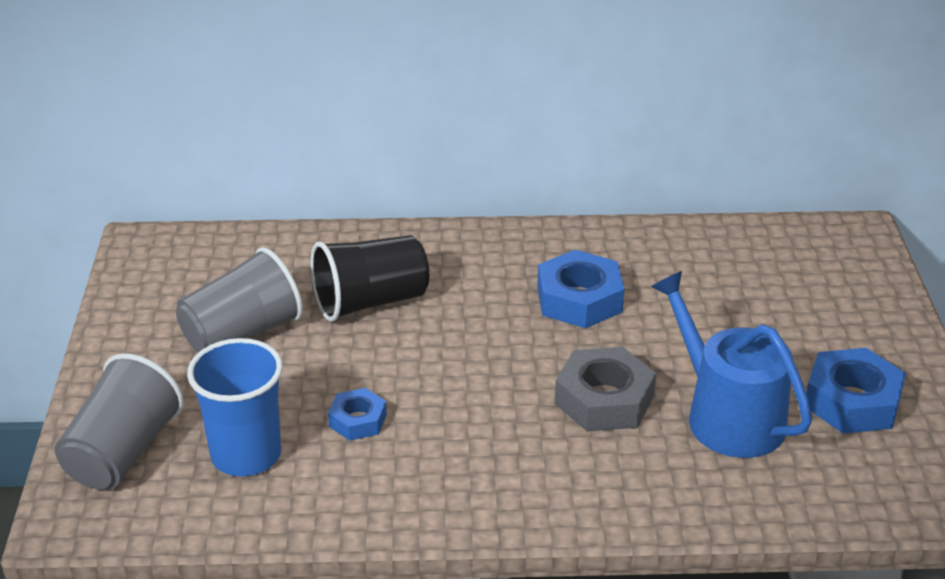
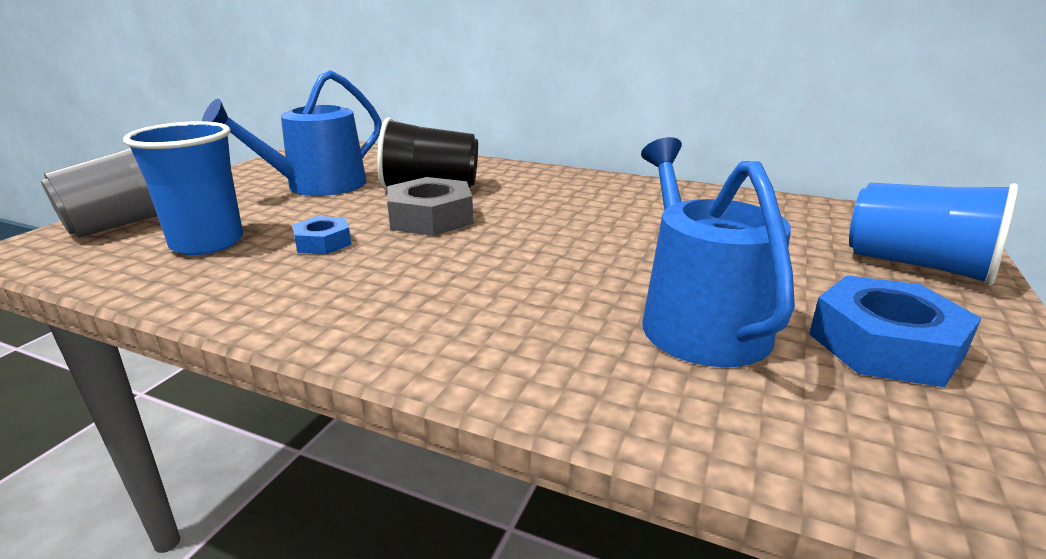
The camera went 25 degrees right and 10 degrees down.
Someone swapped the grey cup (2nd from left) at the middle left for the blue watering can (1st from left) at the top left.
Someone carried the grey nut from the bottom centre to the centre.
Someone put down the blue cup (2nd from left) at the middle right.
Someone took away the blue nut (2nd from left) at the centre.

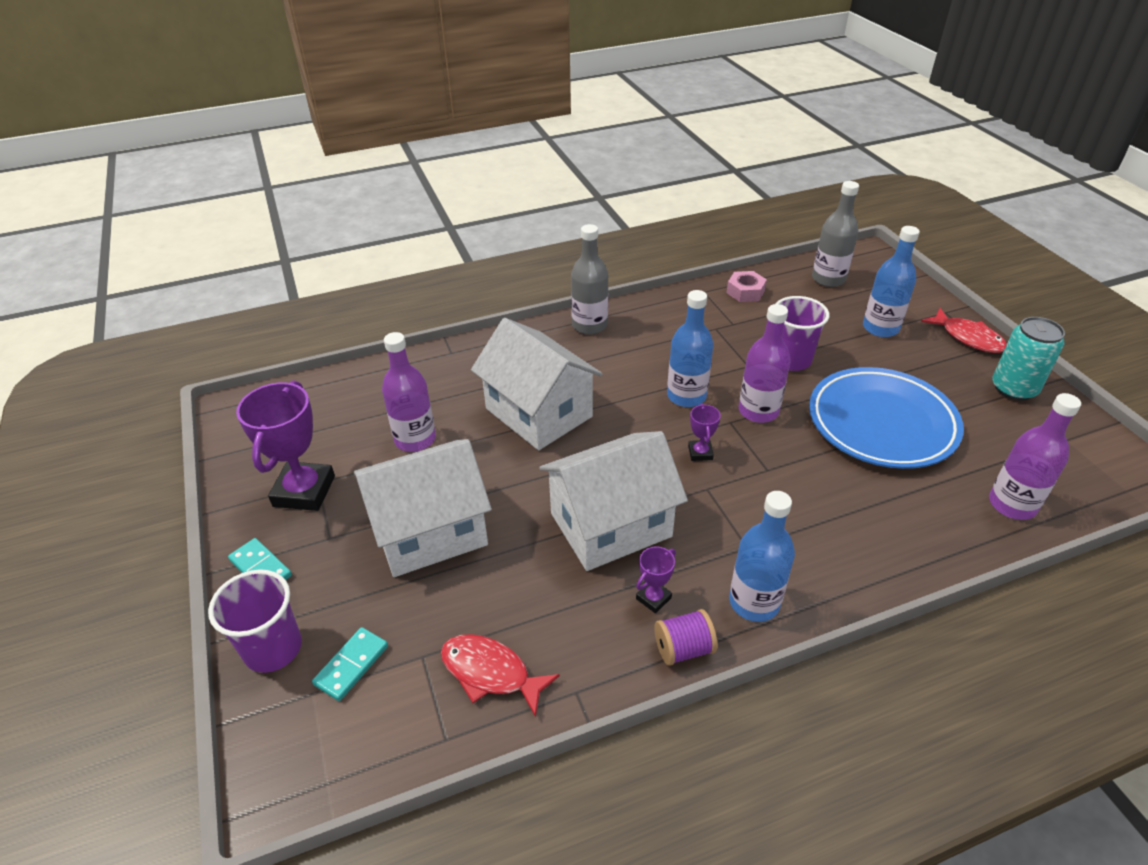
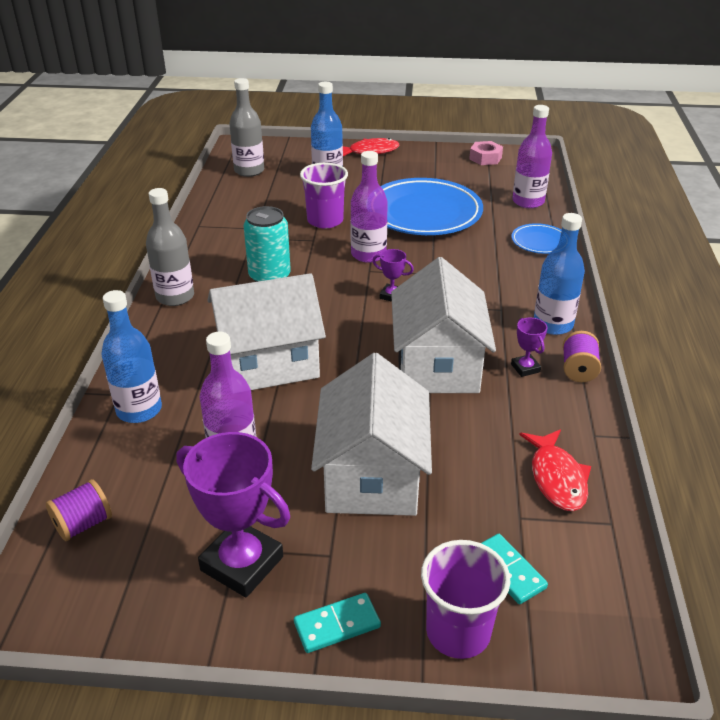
The camera went 65 degrees left and 5 degrees down.
Someone put down the purple spool (1st from left) at the bottom left.
Someone carried the blue bottle (1st from left) from the centre to the middle left.
Someone carried the turquoise can from the middle right to the centre.
Someone carried the pink nut from the top centre to the top right.
Someone put down the blue plate (2nd from left) at the top right.
Someone rotated the red fish (1st from left in the first image) at the bottom centre by 60 degrees counterclockwise.

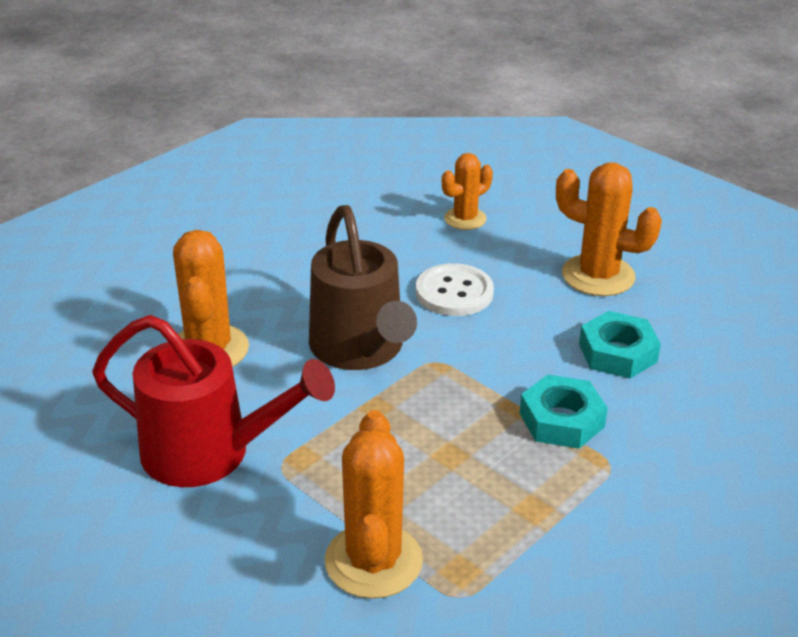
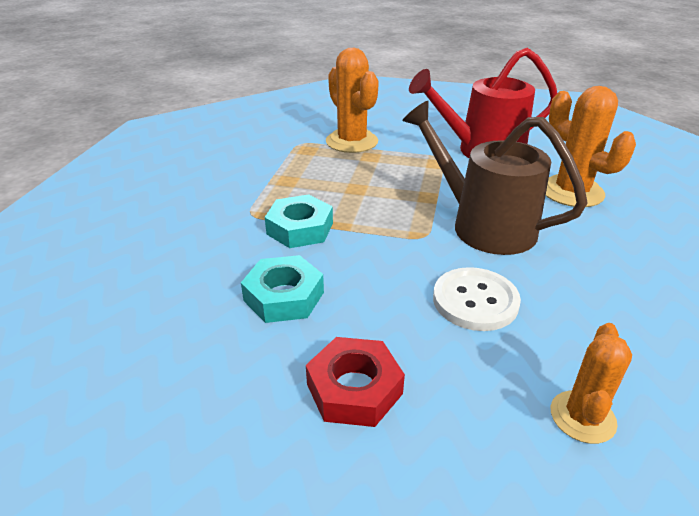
The camera went 150 degrees right and 0 degrees up.
Someone swapped the orange cactus (4th from left) at the middle right for the red nut at the bottom centre.

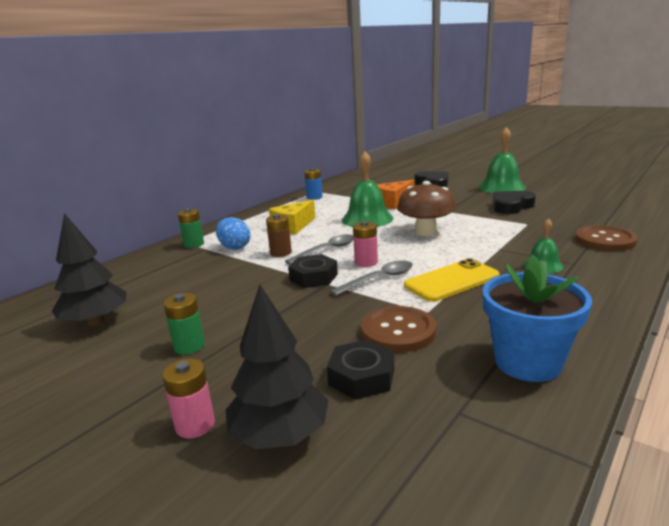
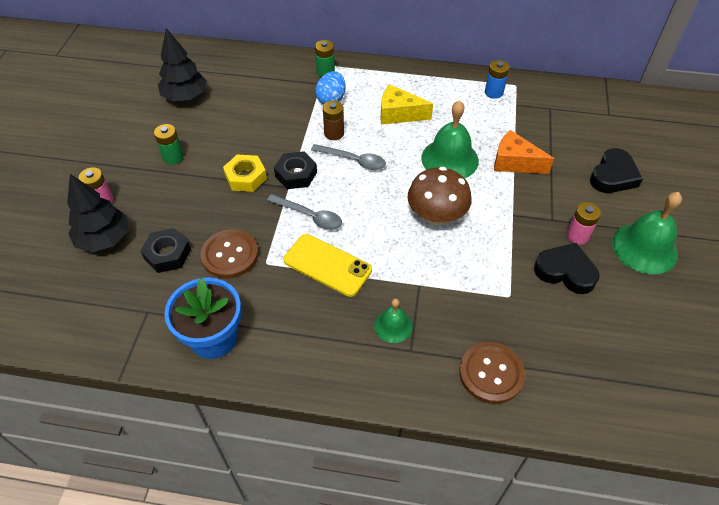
The camera went 60 degrees right and 30 degrees up.
Someone put down the yellow nut at the centre.
Someone carried the pink battery (2nd from left) from the centre to the middle right.

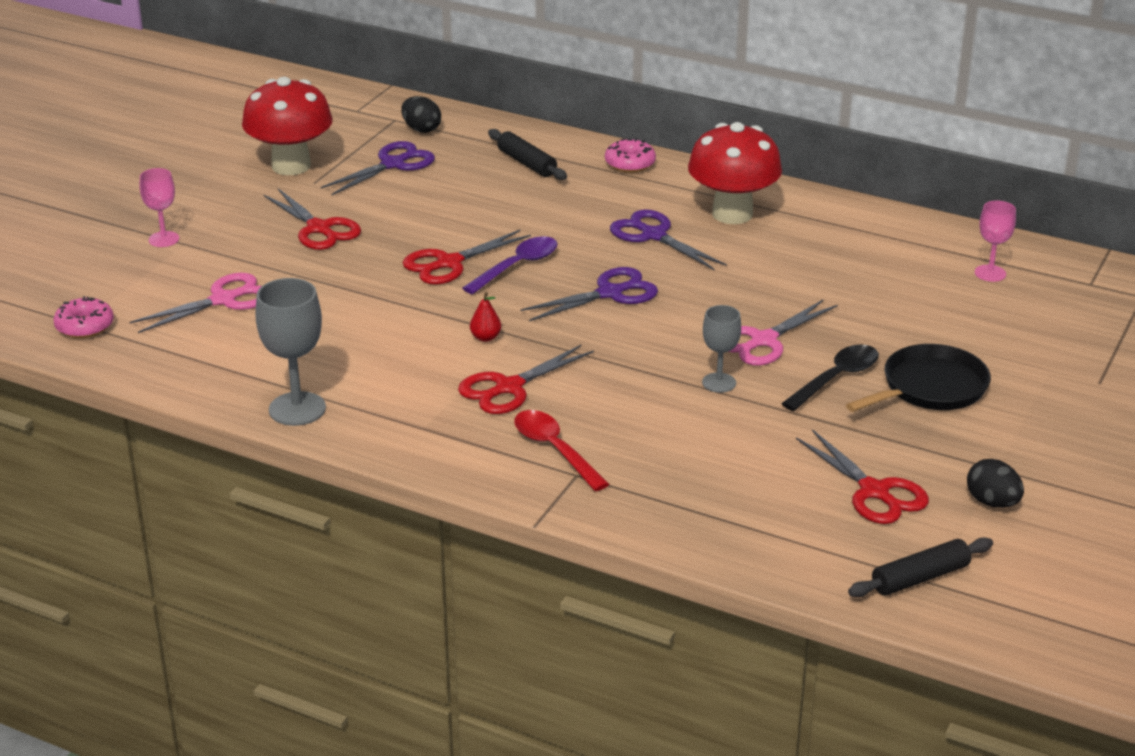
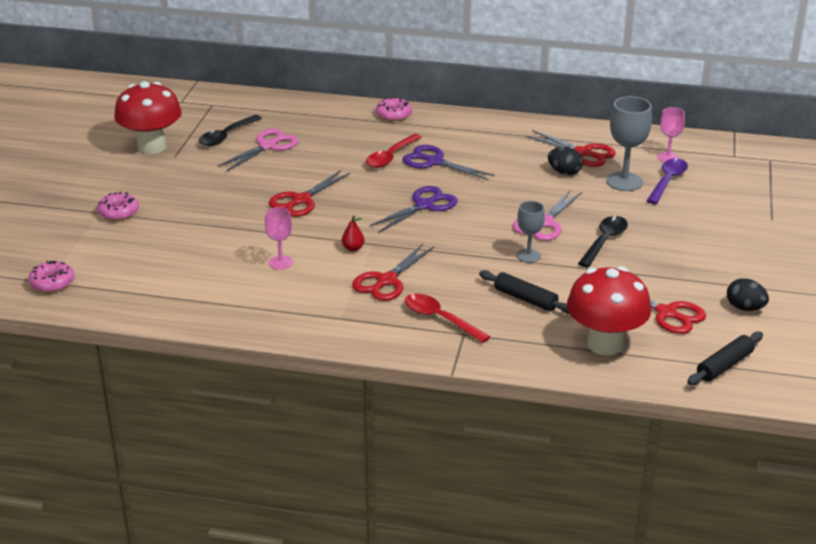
The camera went 15 degrees left and 0 degrees up.
Someone put down the pink donut (2nd from left) at the middle left.
Someone swapped the purple scissors (1st from left) at the top left for the black spoon (1st from left) at the top left.
Someone carried the pink scissors (1st from left) from the middle left to the top left.
Someone carried the pink goblet (1st from left) from the top left to the centre.
Someone put down the red spoon (1st from left) at the top centre.
Someone carried the black rolling pin (1st from left) from the top centre to the centre.
Someone carried the red scissors (1st from left in the first image) from the top left to the top right.
Someone carried the black egg (1st from left) from the top centre to the top right.
Someone carried the red mushroom (2nd from left) from the top centre to the middle right.
Someone carried the grey goblet (1st from left in the first image) from the middle left to the top right.
Someone carried the purple spoon from the centre to the top right.
Someone took away the black pan at the middle right.

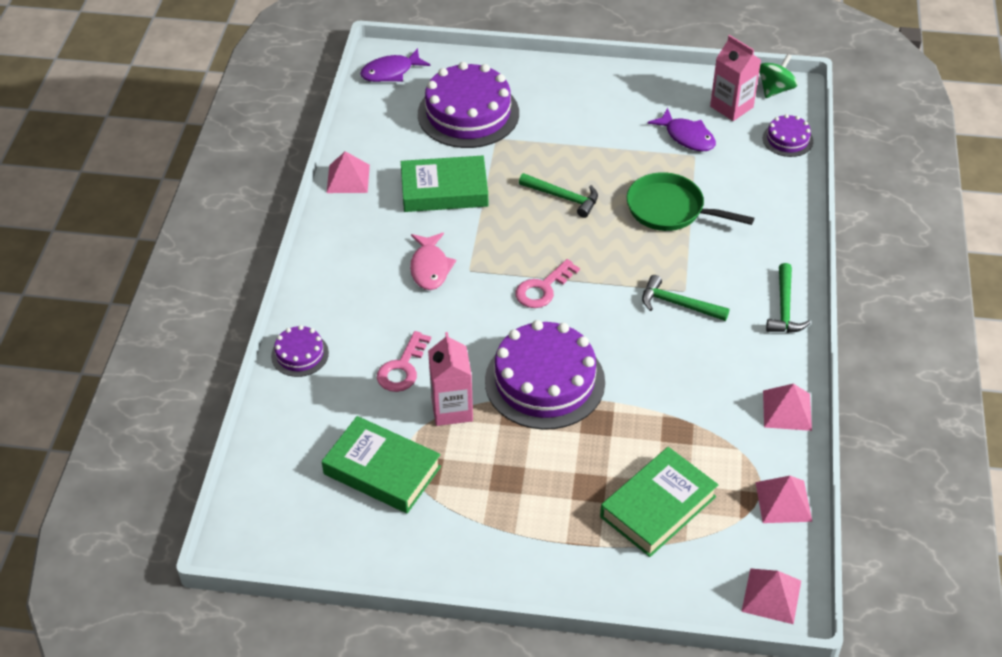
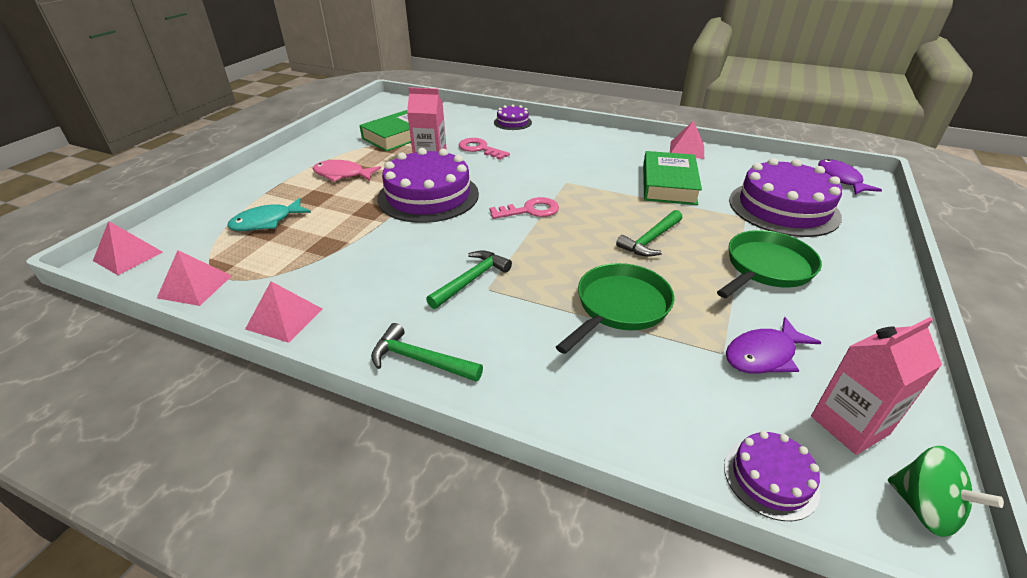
The camera went 105 degrees right and 10 degrees down.
Someone swapped the green book (3rd from left) at the bottom centre for the turquoise fish at the middle left.
Someone carried the pink fish from the centre to the top centre.
Someone rotated the pink key (2nd from left) at the centre by 105 degrees clockwise.
Someone put down the green pan (2nd from left) at the middle right.

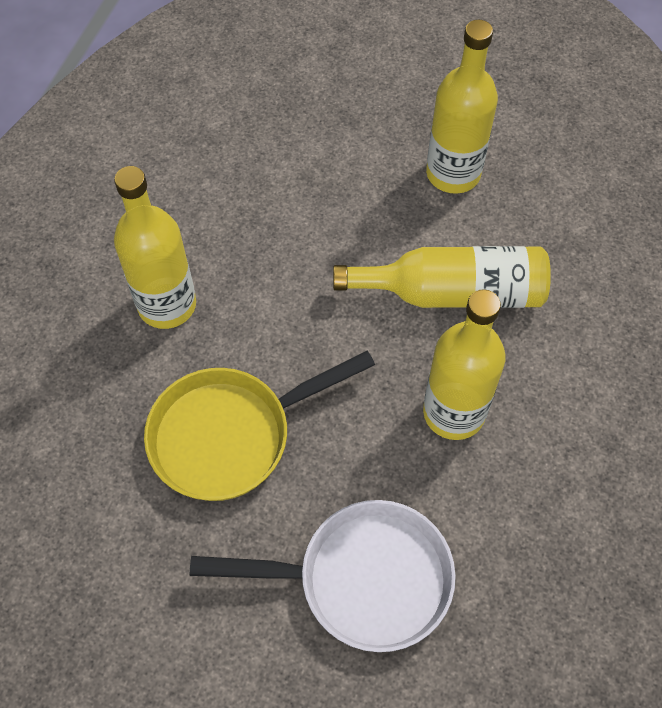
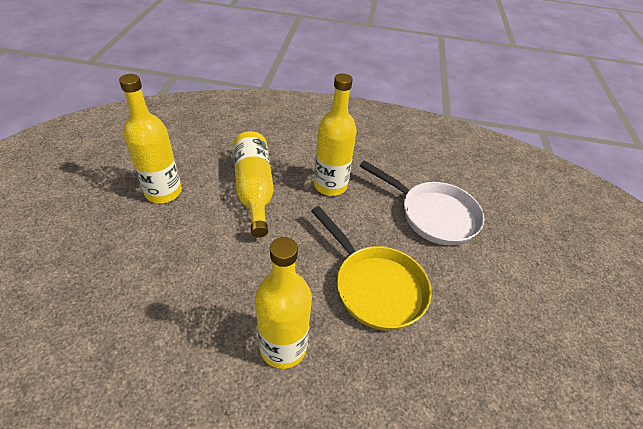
The camera went 105 degrees left and 15 degrees down.
Someone rotated the white pan at the bottom centre by 135 degrees clockwise.

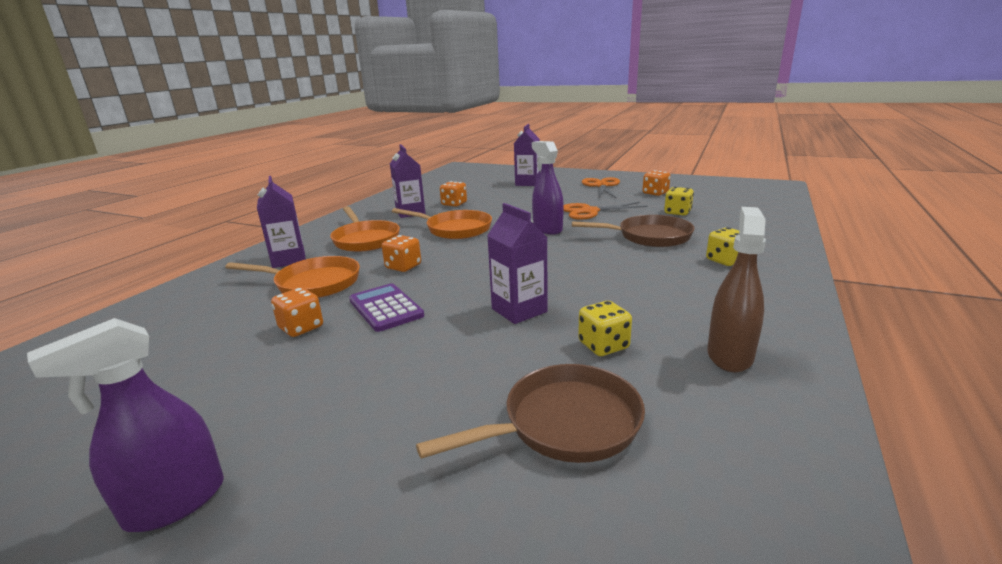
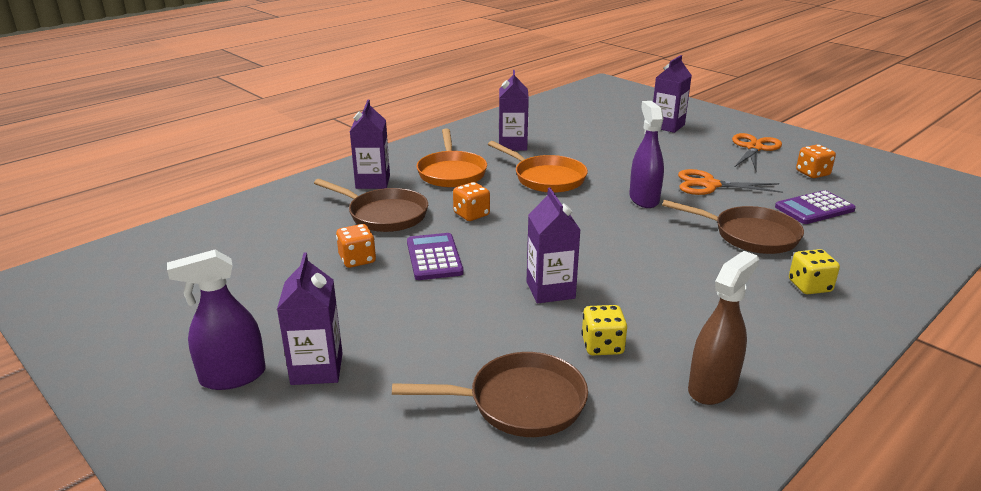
The camera went 20 degrees right and 5 degrees up.
Someone put down the purple carton (1st from left) at the middle left.
Someone repainted the orange pan (1st from left) at the middle left, which became the brown pan (1st from left) at the centre.
Someone swapped the yellow dice (2nd from left) at the middle right for the purple calculator (2nd from left) at the middle right.
Someone took away the orange dice (3rd from left) at the centre.

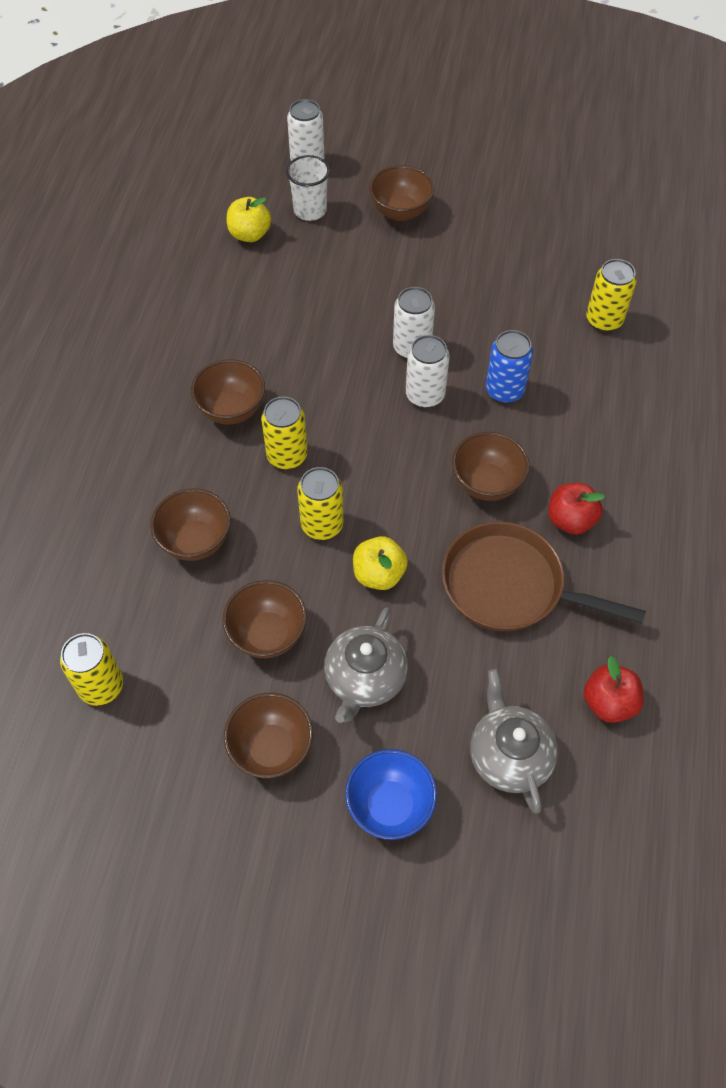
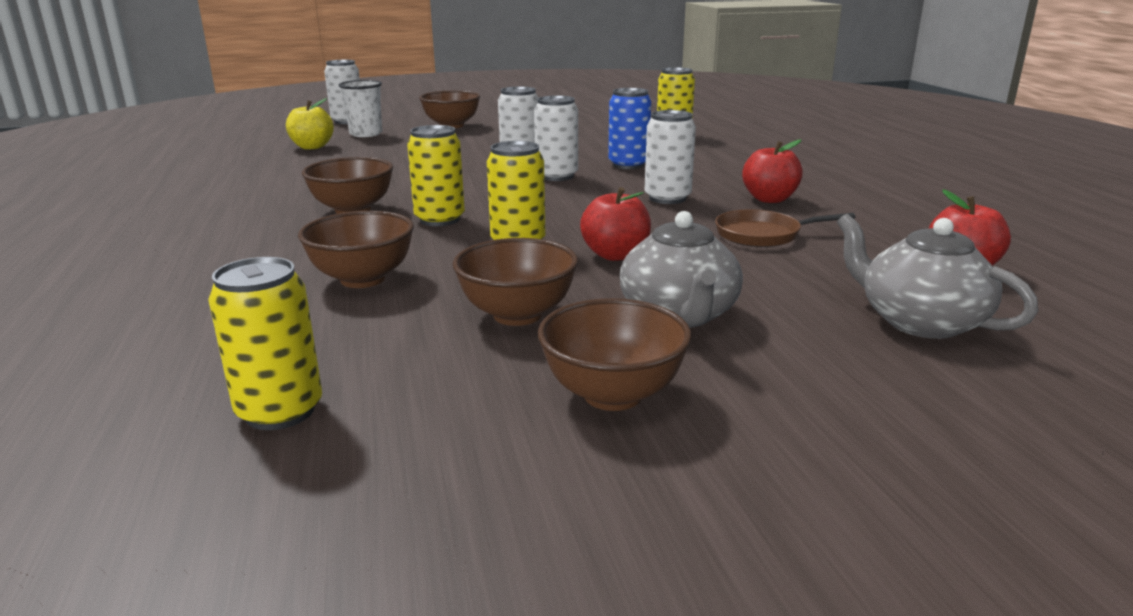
The camera went 25 degrees left and 35 degrees down.
Someone repainted the yellow apple (2nd from left) at the centre, which became the red apple (1st from left) at the centre.
Someone swapped the brown bowl (6th from left) at the middle right for the white can (4th from left) at the top centre.
Someone scaled the brown pan at the middle right by 0.57.
Someone took away the blue bowl at the bottom centre.

